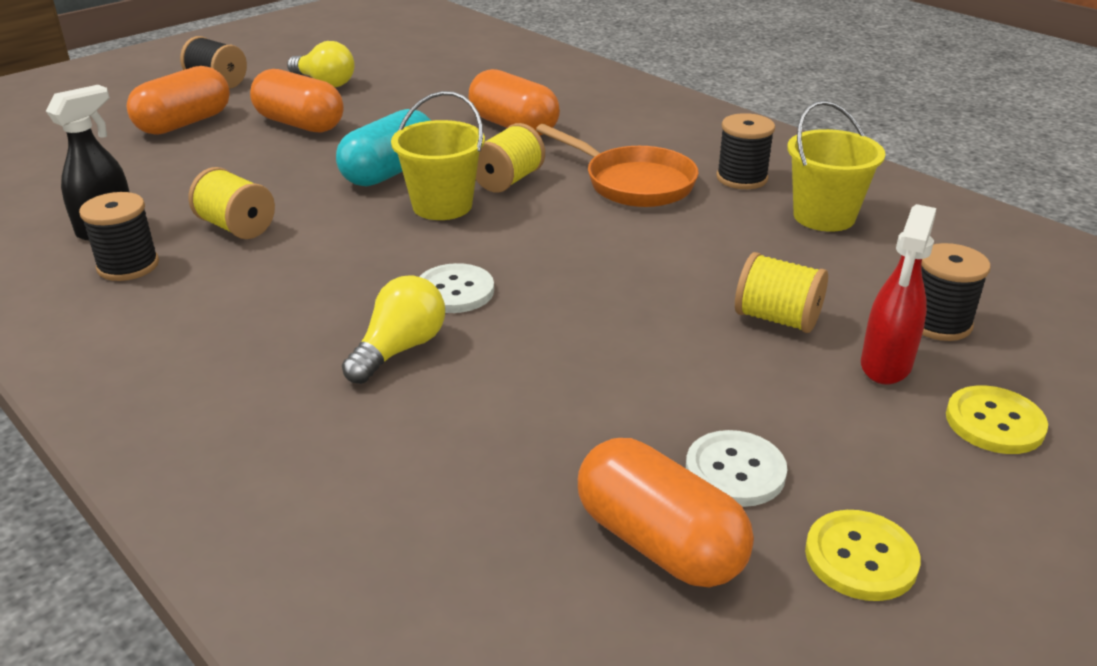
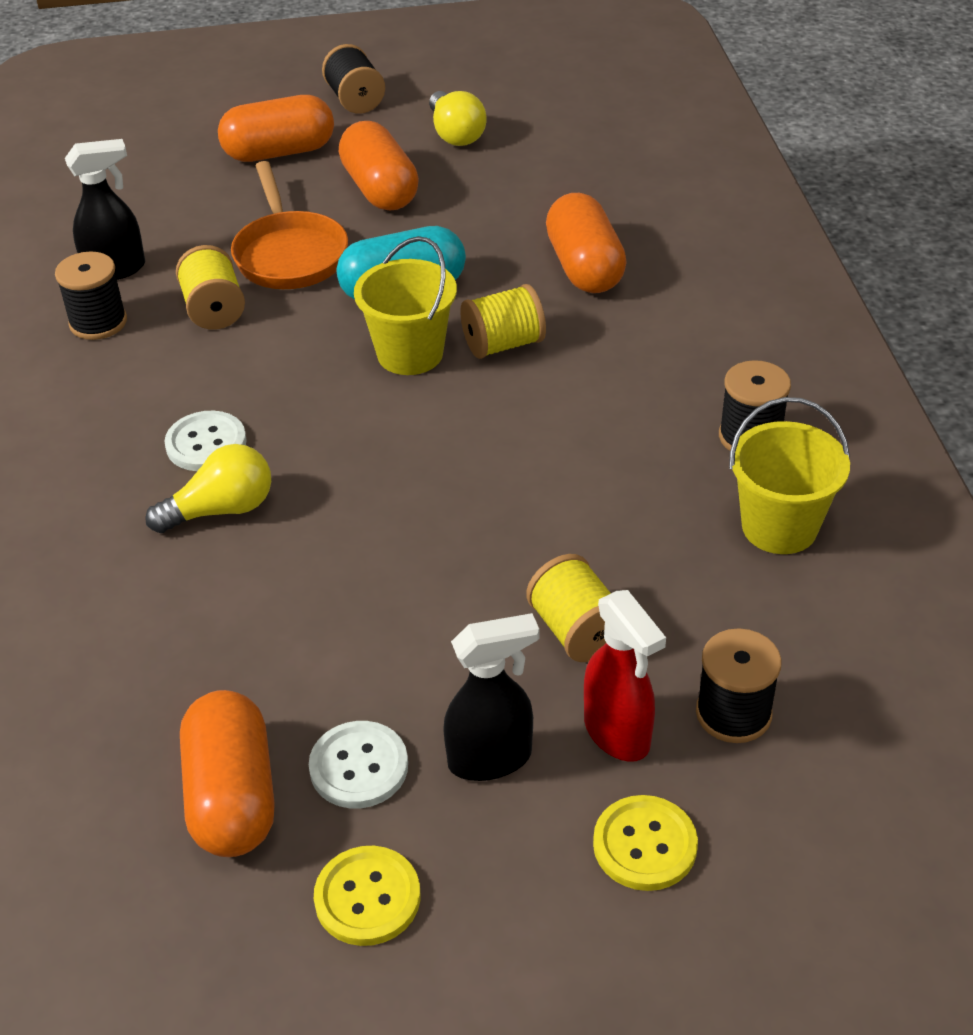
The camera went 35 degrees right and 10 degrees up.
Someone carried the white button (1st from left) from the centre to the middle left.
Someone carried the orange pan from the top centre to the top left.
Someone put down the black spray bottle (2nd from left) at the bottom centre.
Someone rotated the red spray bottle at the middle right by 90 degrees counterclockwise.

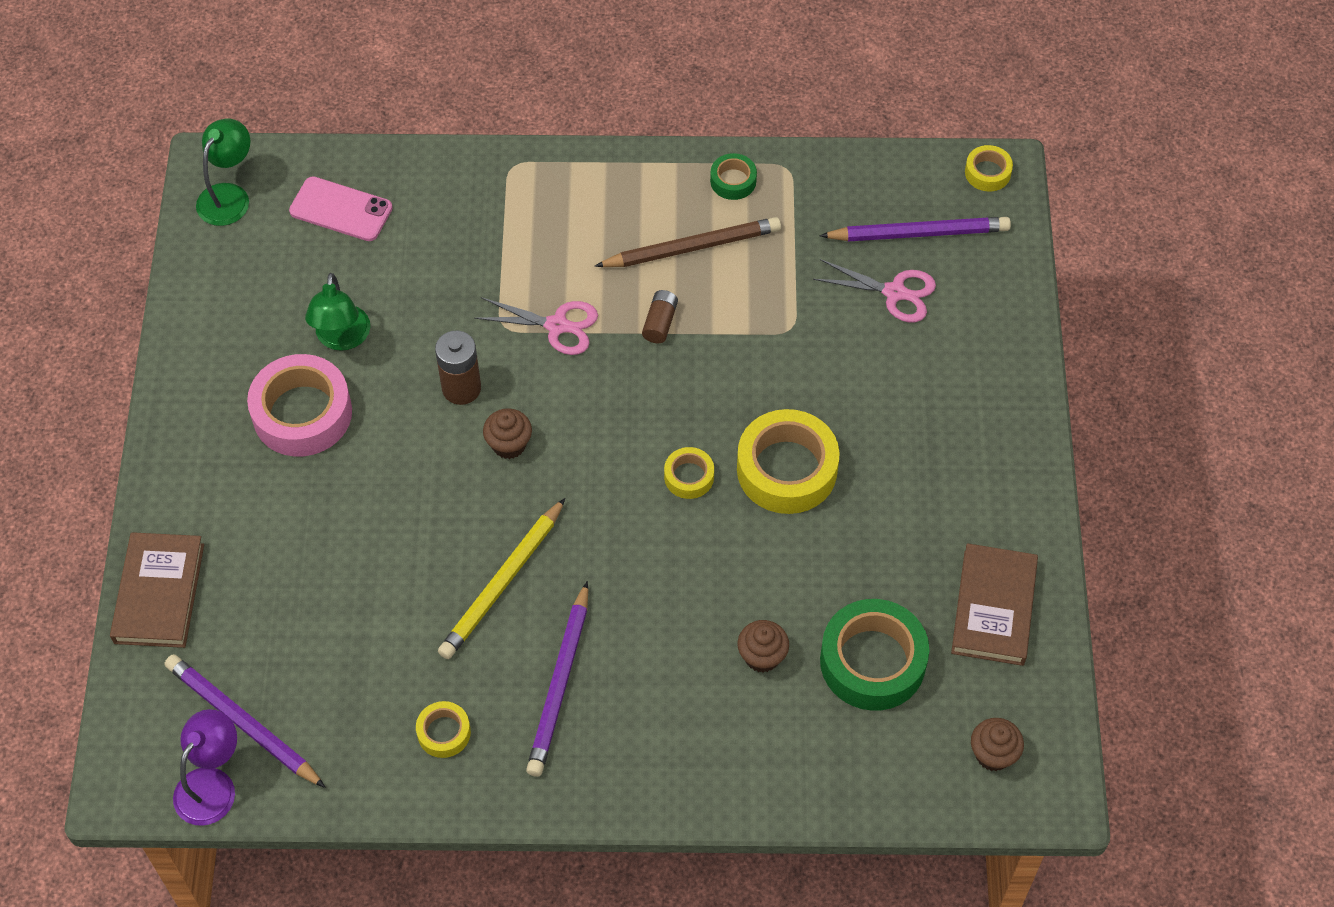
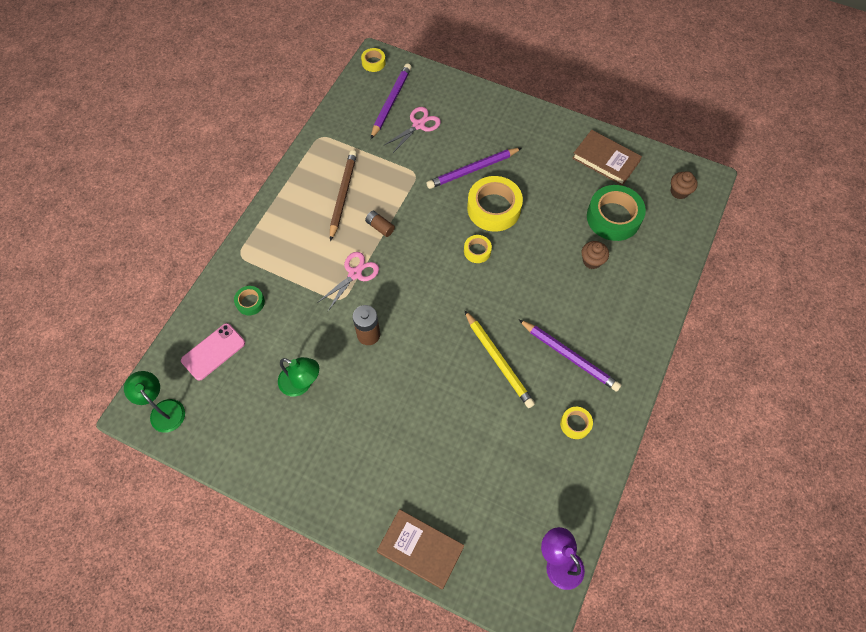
The camera went 65 degrees left and 5 degrees up.
Someone carried the green tape (1st from left) from the top centre to the middle left.
Someone carried the purple pencil (1st from left in the first image) from the bottom left to the top centre.
Someone took away the pink tape at the middle left.
Someone took away the brown cupcake (1st from left) at the centre.

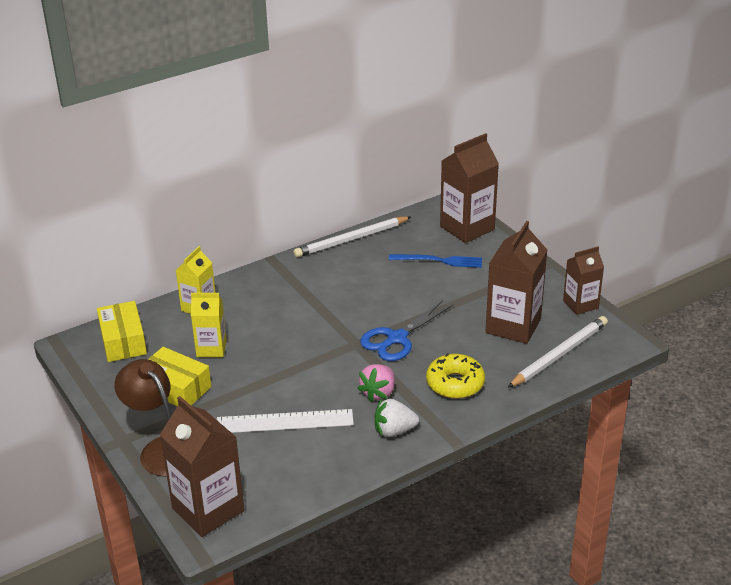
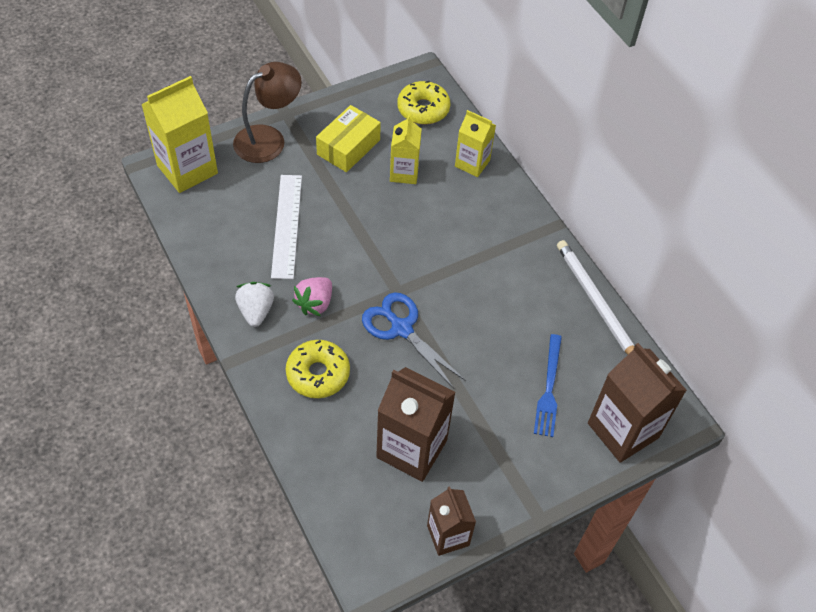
The camera went 90 degrees right and 20 degrees up.
Someone repainted the brown carton (1st from left) at the bottom left, which became the yellow carton (1st from left) at the top left.
Someone rotated the pink strawberry at the centre by 90 degrees counterclockwise.
Someone swapped the yellow box (1st from left) at the middle left for the yellow donut (2nd from left) at the top centre.
Someone took away the white pencil (2nd from left) at the middle right.

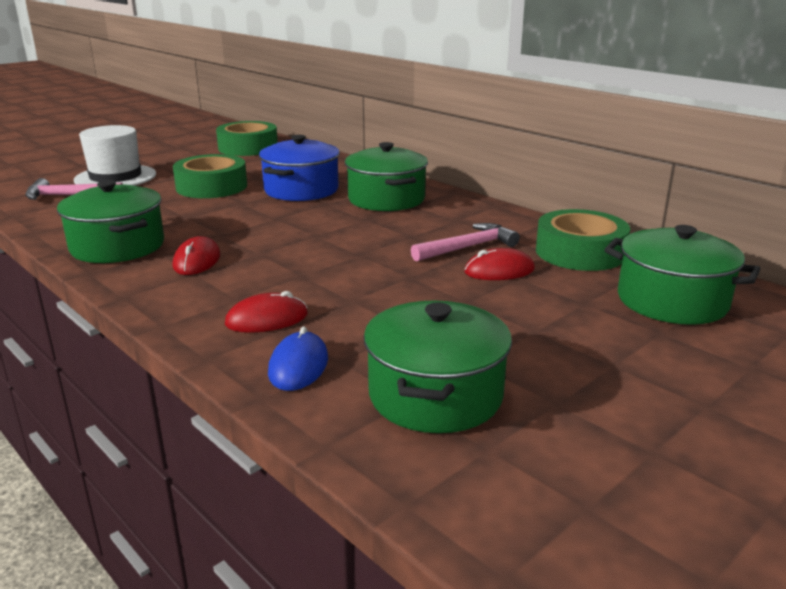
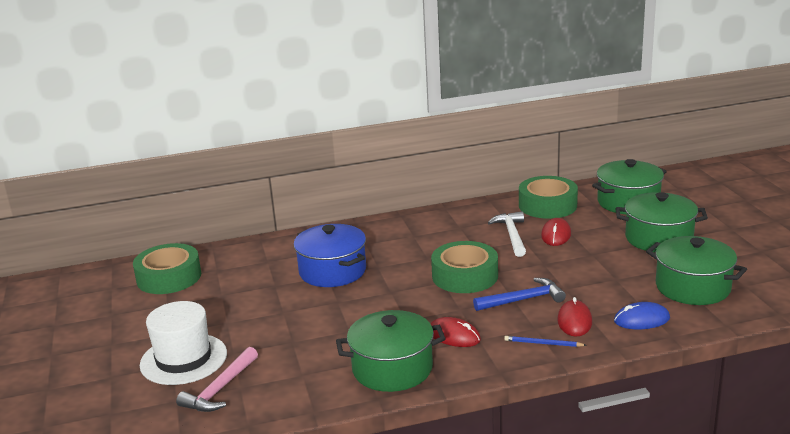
The camera went 60 degrees left and 0 degrees up.
Someone carried the green tape (1st from left in the first image) from the top left to the centre.
Someone put down the blue hammer at the bottom centre.
Someone repainted the pink hammer (2nd from left) at the centre, which became the white hammer at the centre.
Someone put down the blue pencil at the bottom right.
Someone rotated the blue mouse at the centre by 45 degrees counterclockwise.
Someone carried the green pot (2nd from left in the first image) from the top centre to the middle right.

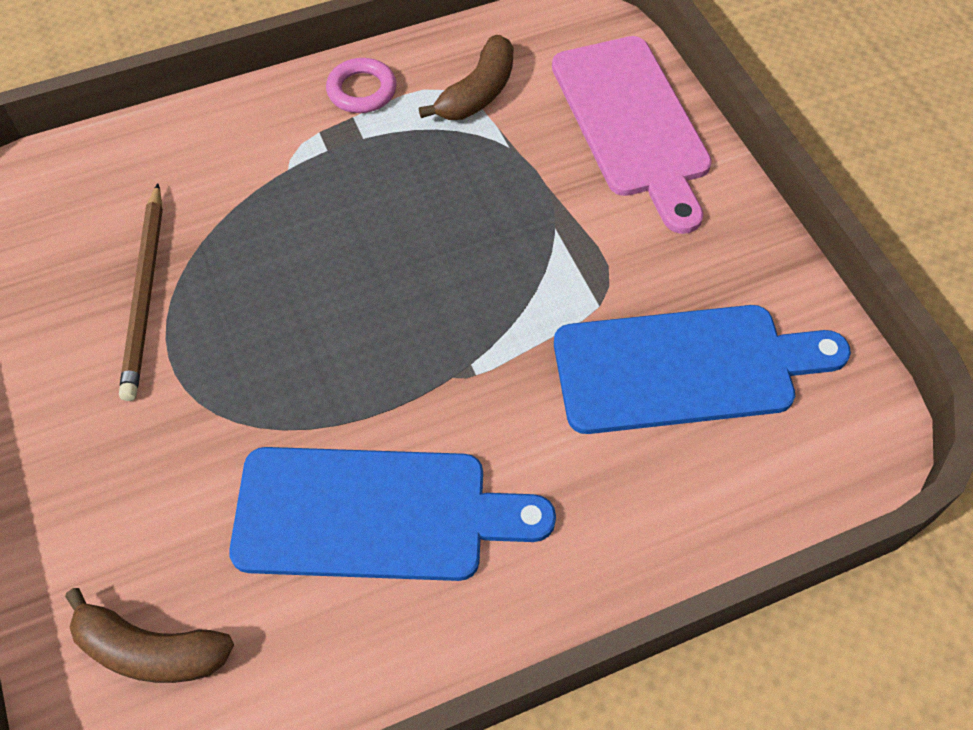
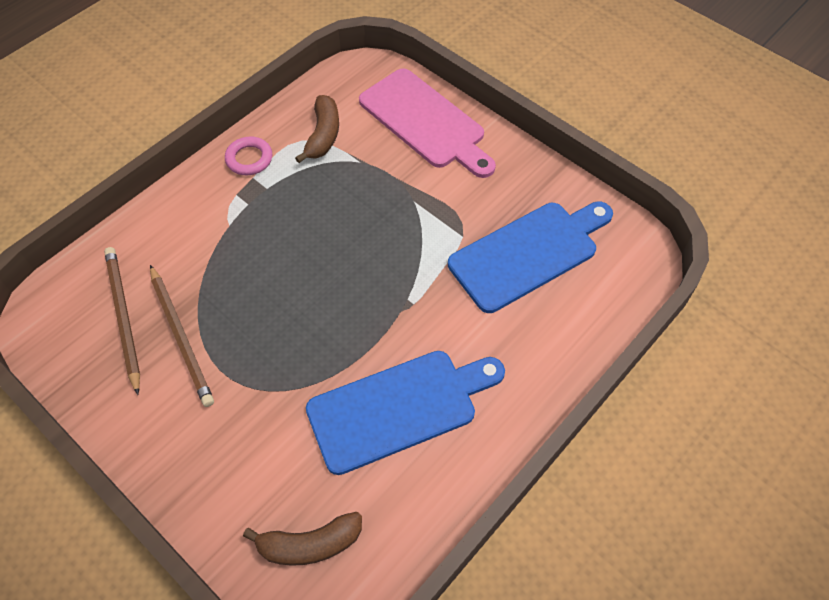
The camera went 25 degrees left and 0 degrees up.
Someone put down the brown pencil (1st from left) at the middle left.

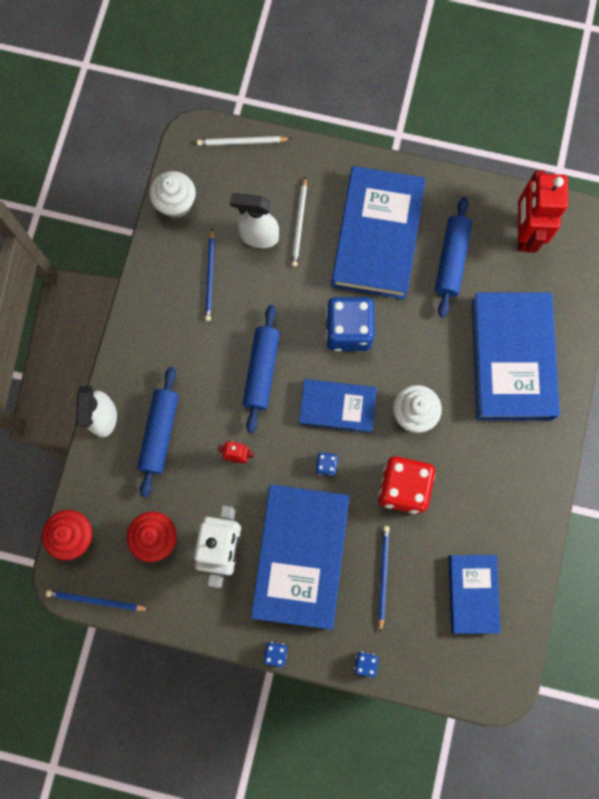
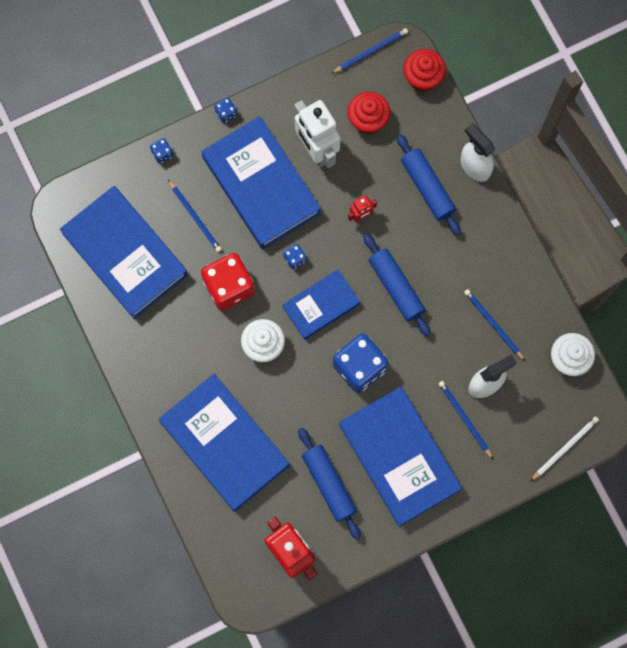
The camera went 140 degrees right and 0 degrees up.
Someone scaled the blue book (4th from left in the first image) at the bottom right by 1.74.
Someone repainted the white pencil (2nd from left) at the top centre, which became the blue pencil (3rd from left) at the middle right.

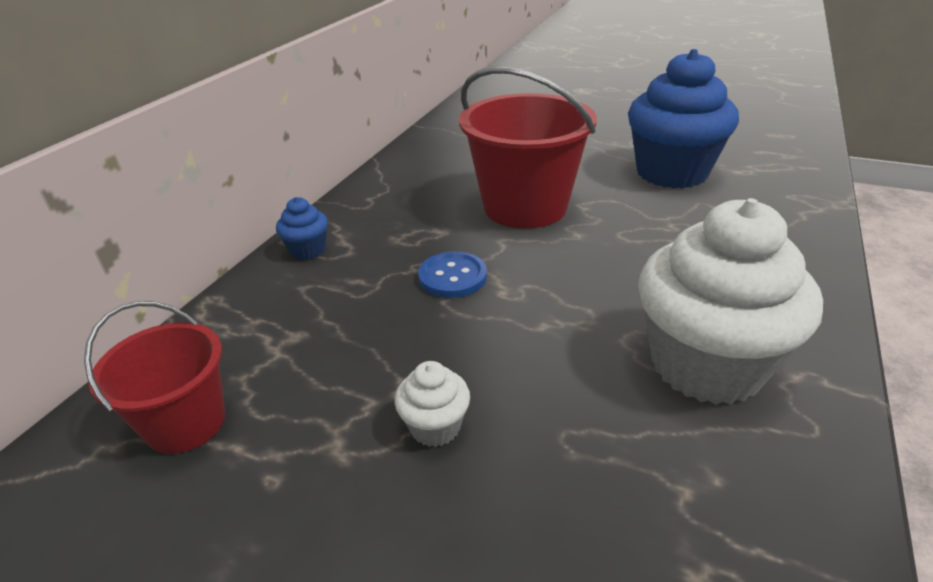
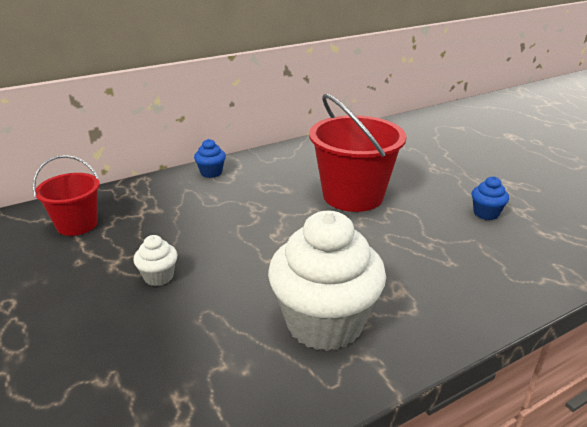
The camera went 35 degrees right and 5 degrees down.
Someone scaled the blue cupcake (2nd from left) at the top right by 0.43.
Someone took away the blue button at the centre.

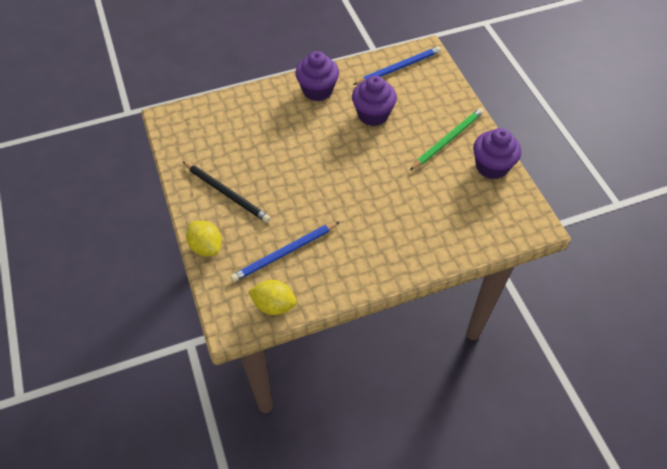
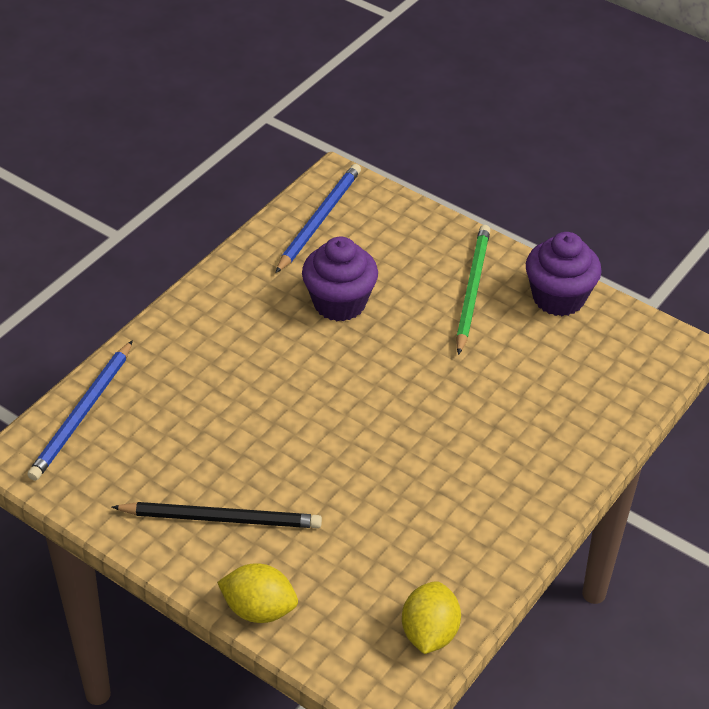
The camera went 35 degrees left and 10 degrees down.
Someone carried the blue pencil (1st from left) from the centre to the middle left.
Someone rotated the yellow lemon (2nd from left) at the centre by 60 degrees counterclockwise.
Someone took away the purple cupcake (1st from left) at the top centre.

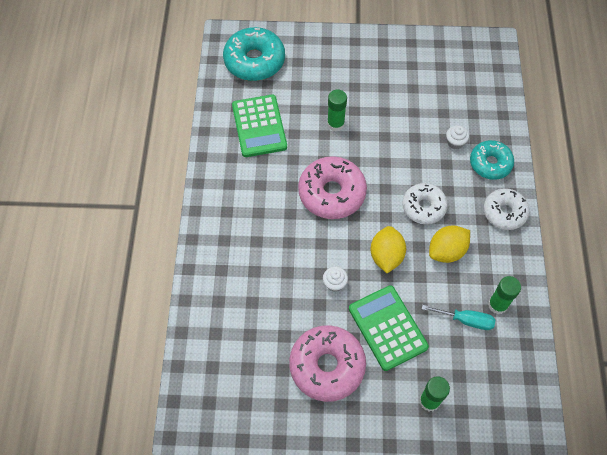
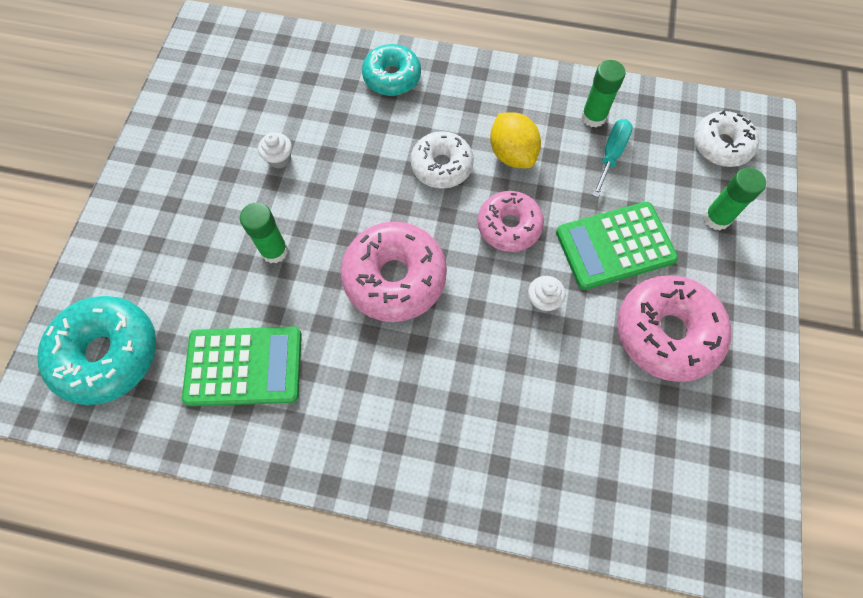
The camera went 80 degrees left and 5 degrees up.
Someone carried the white cupcake (2nd from left in the first image) from the top right to the top left.
Someone swapped the yellow lemon (1st from left) at the centre for the pink donut (2nd from left) at the centre.
Someone carried the white donut (2nd from left) from the middle right to the top right.

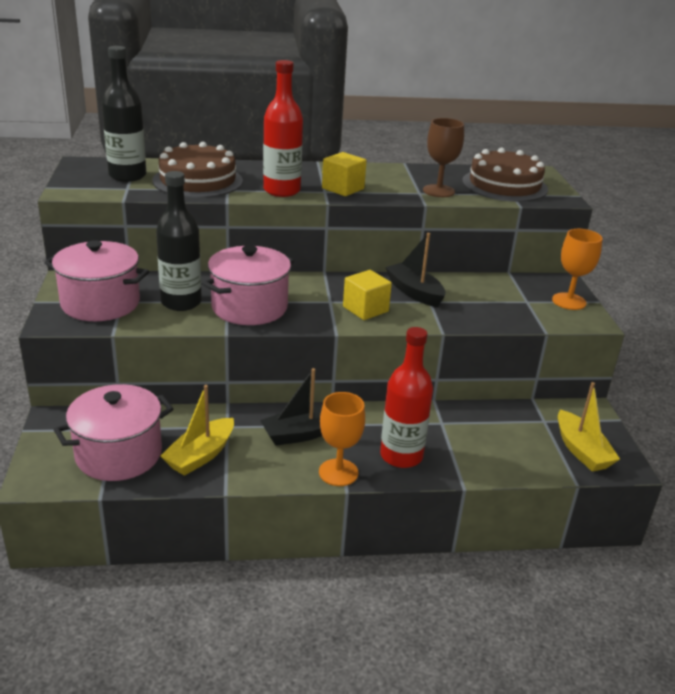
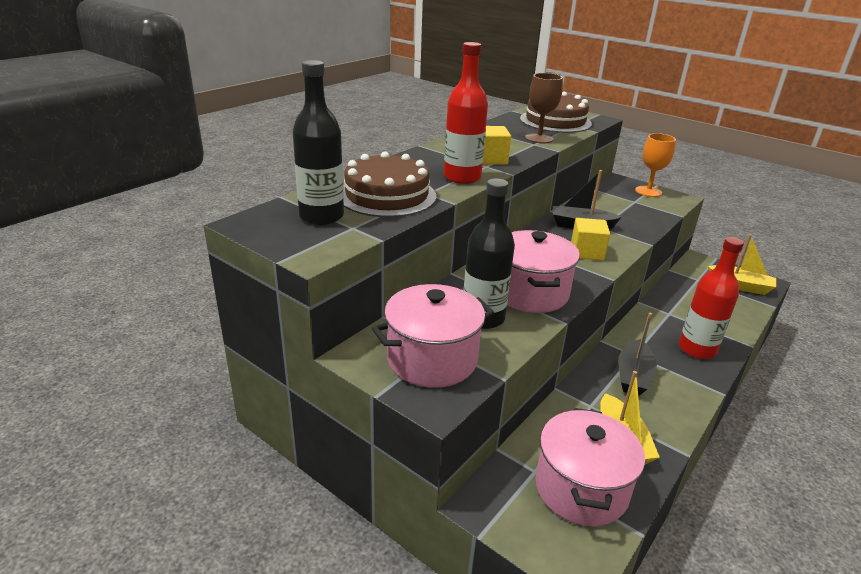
The camera went 45 degrees left and 0 degrees up.
Someone took away the orange goblet (1st from left) at the centre.

